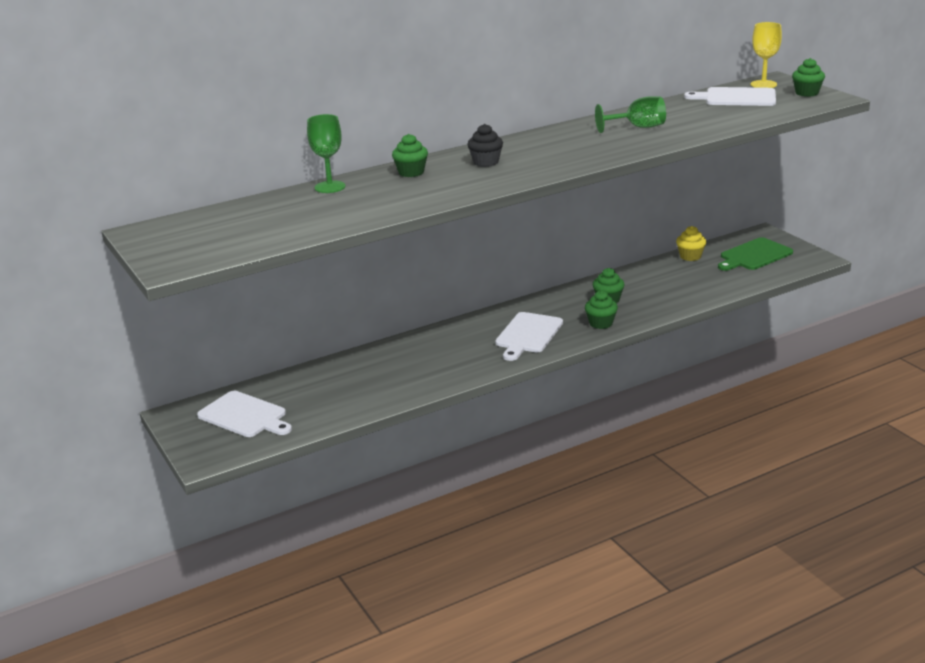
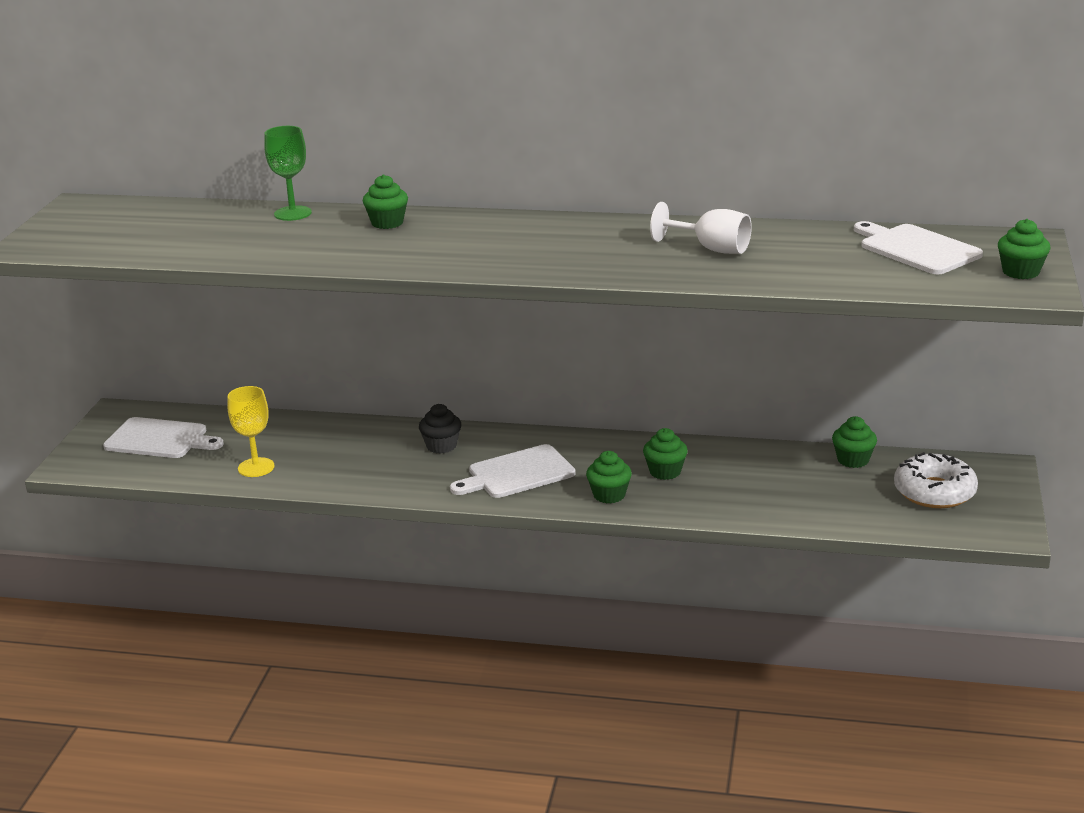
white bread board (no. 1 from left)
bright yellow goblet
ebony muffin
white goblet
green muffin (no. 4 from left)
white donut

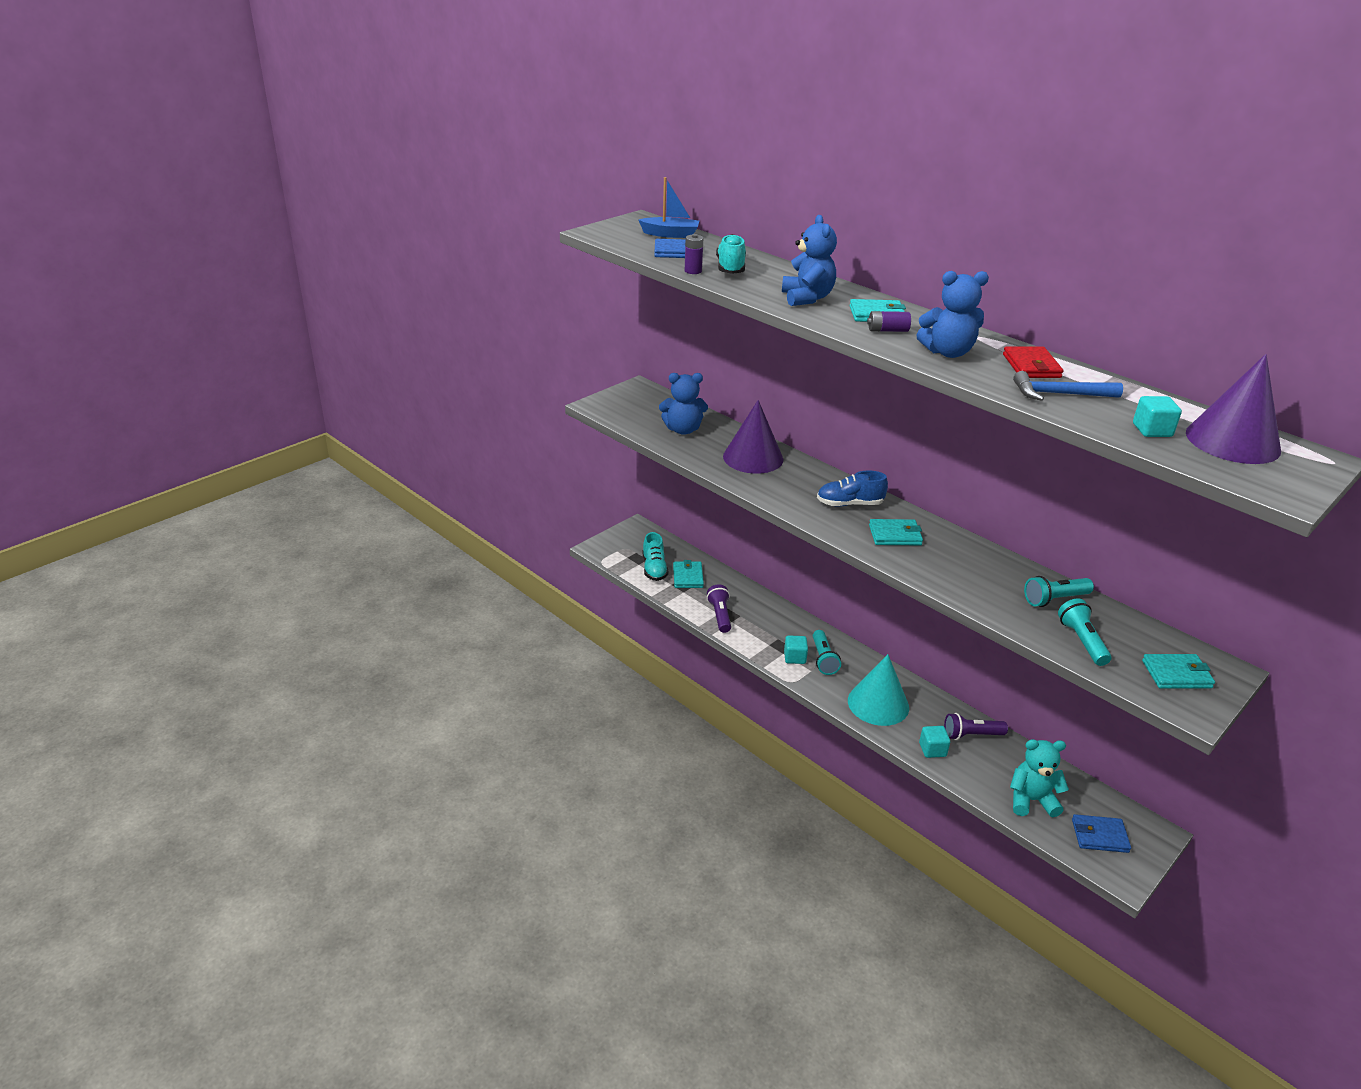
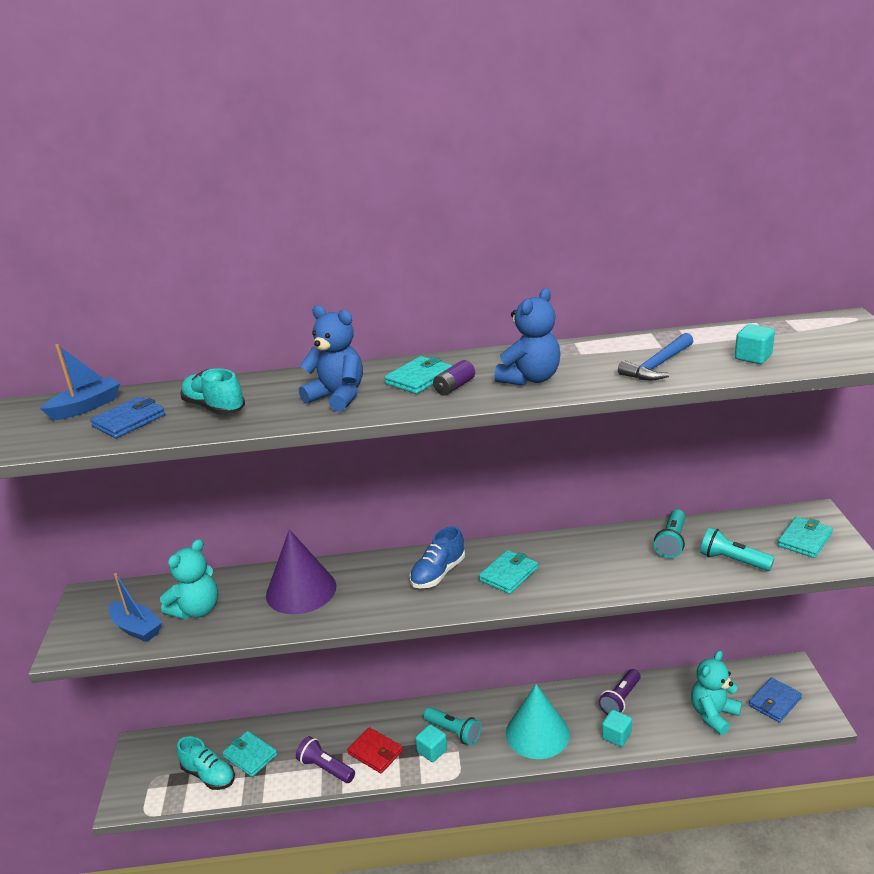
cobalt toy boat (no. 2 from left)
aqua teddy (no. 1 from left)
red wallet
royal purple battery (no. 1 from left in the first image)
royal purple cone shape (no. 2 from left in the first image)

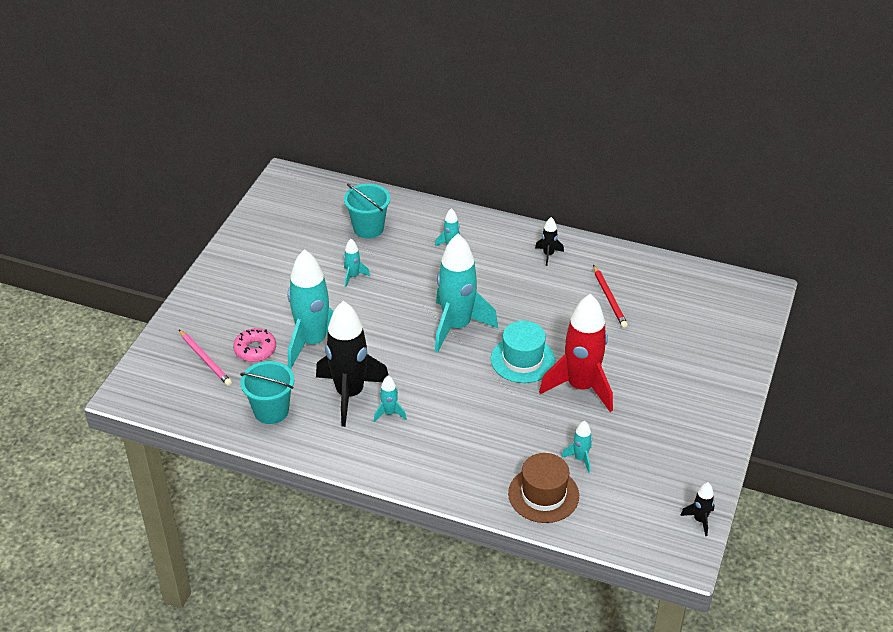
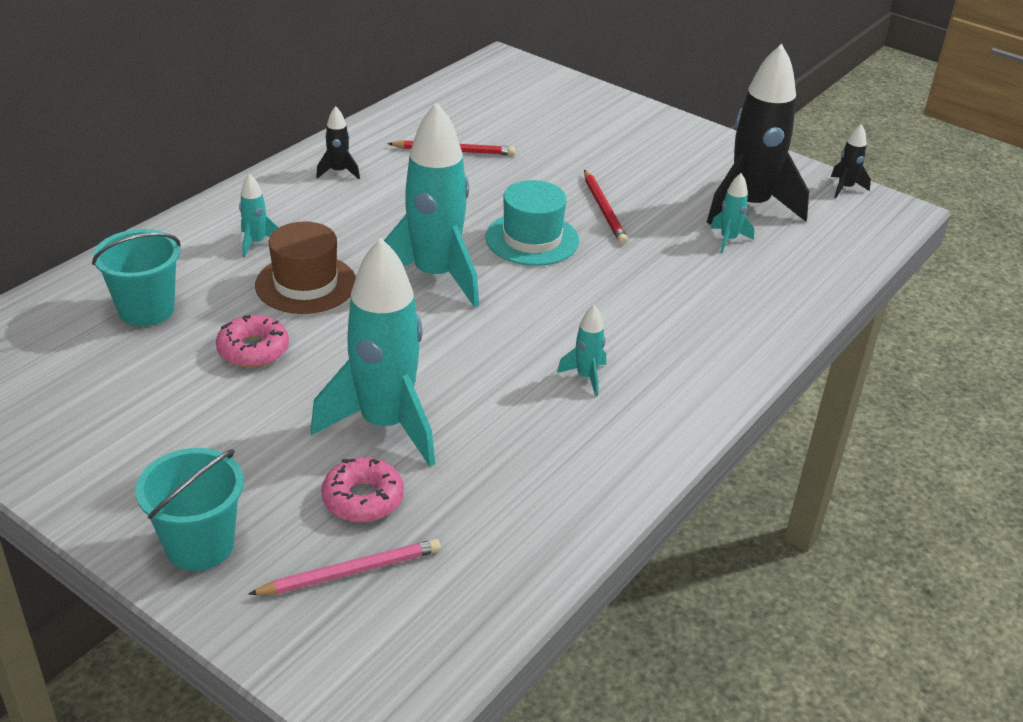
aqua pail (no. 2 from left)
rosy donut (no. 1 from left)
brown hat
red lead pencil (no. 2 from left)
ebony spaceship (no. 2 from left)

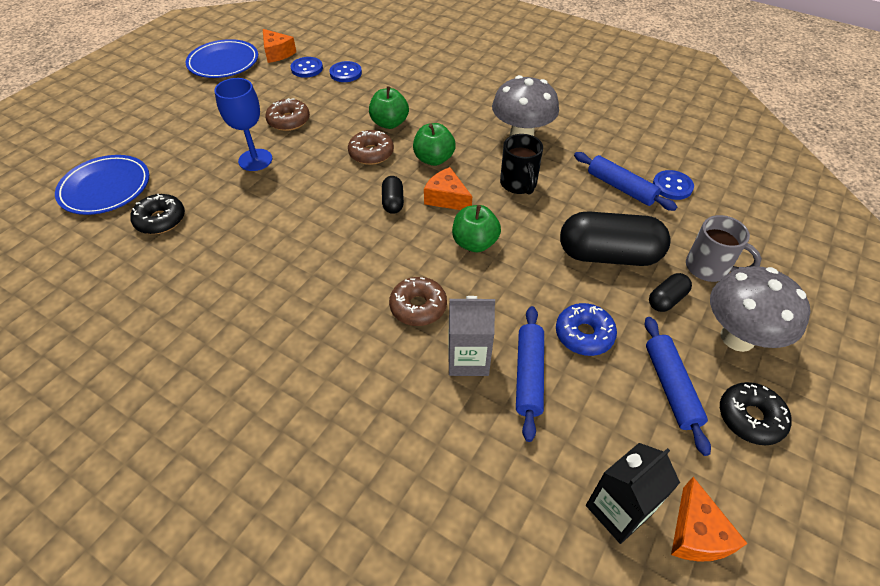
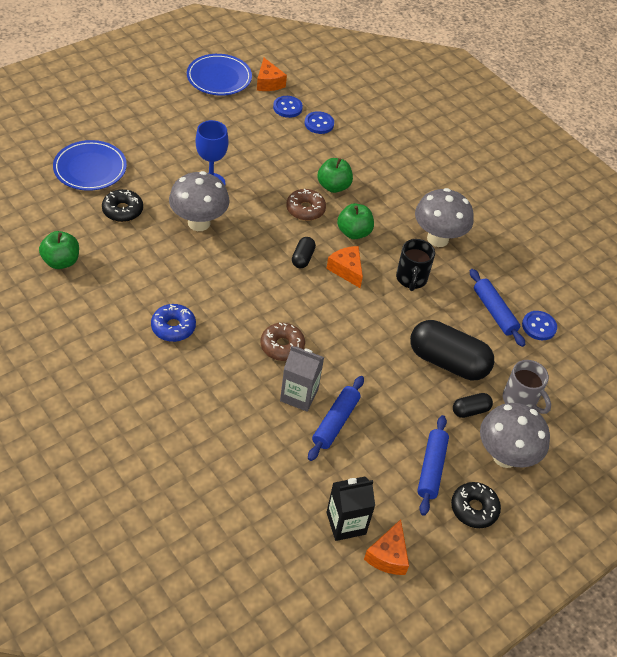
green toy apple (no. 1 from left)
cobalt donut
grey toadstool (no. 1 from left)
brown donut (no. 1 from left in the first image)

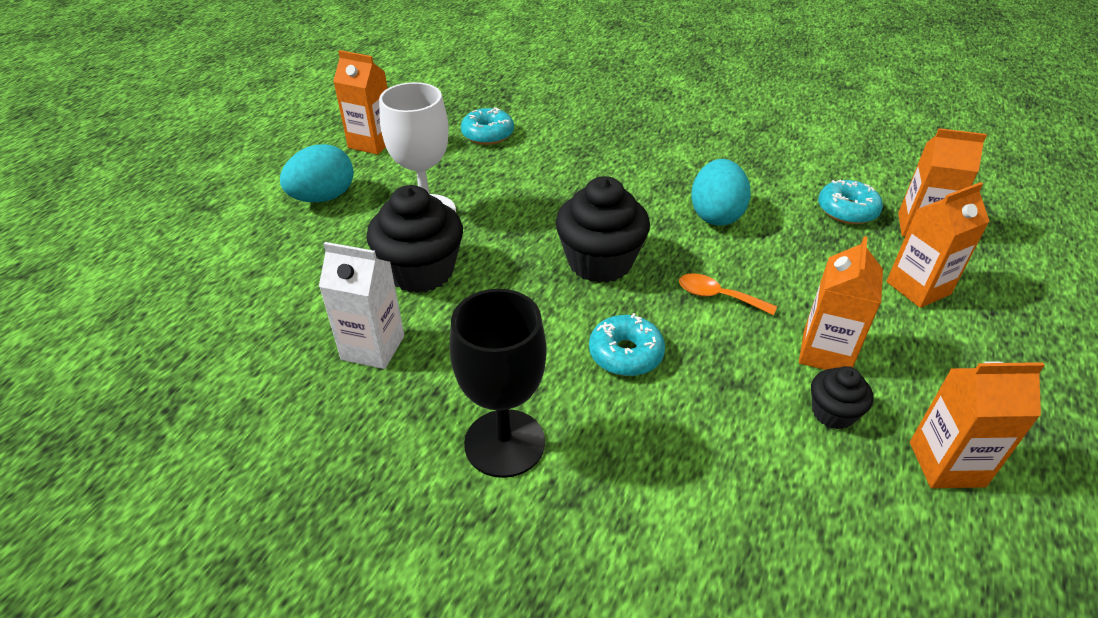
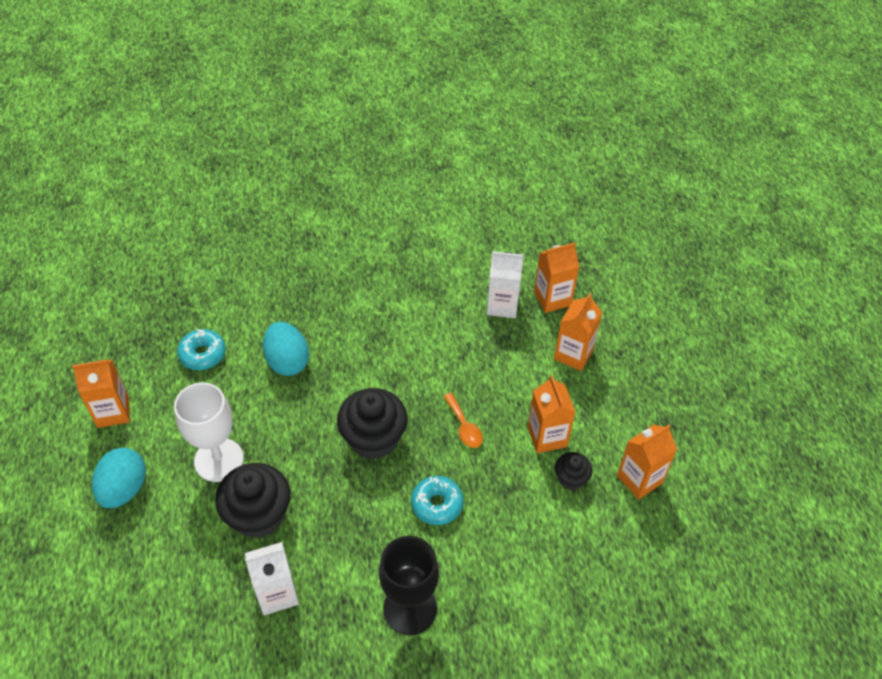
aqua egg shape (no. 2 from left)
orange-coloured tablespoon
white carton (no. 2 from left)

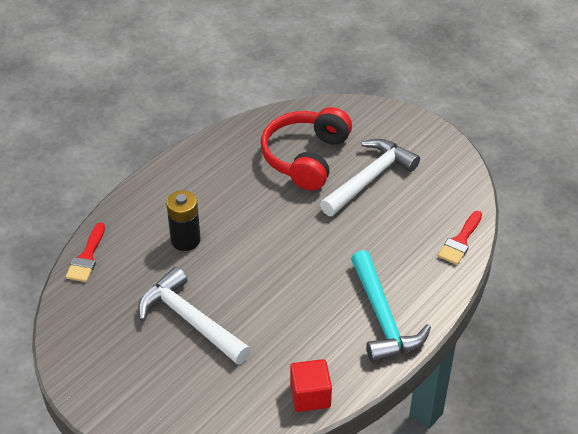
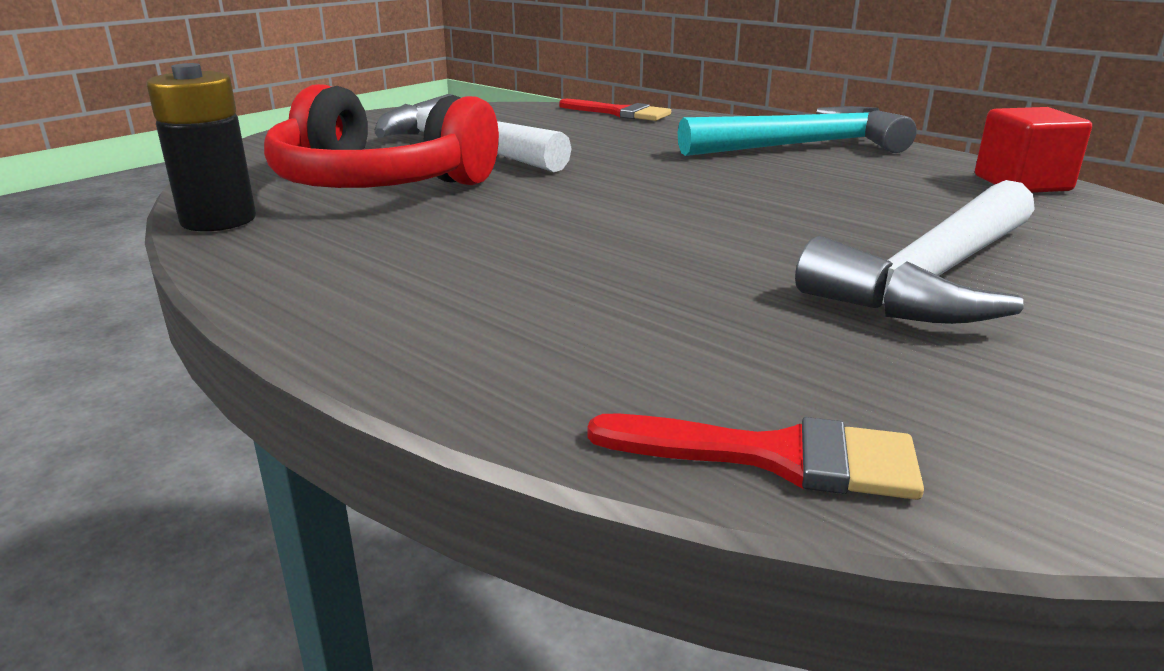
ebony battery

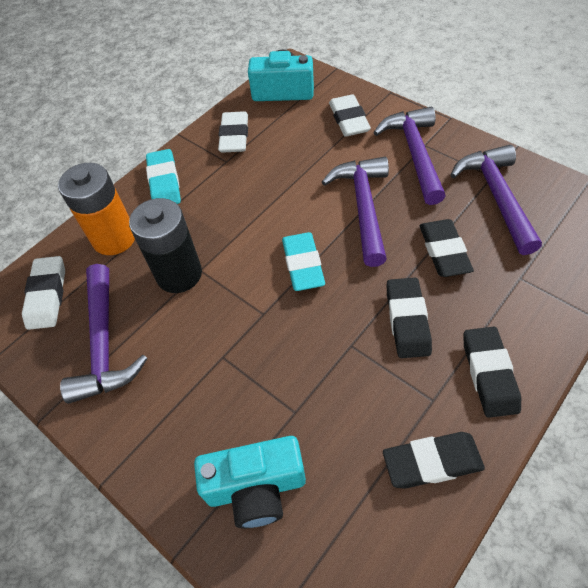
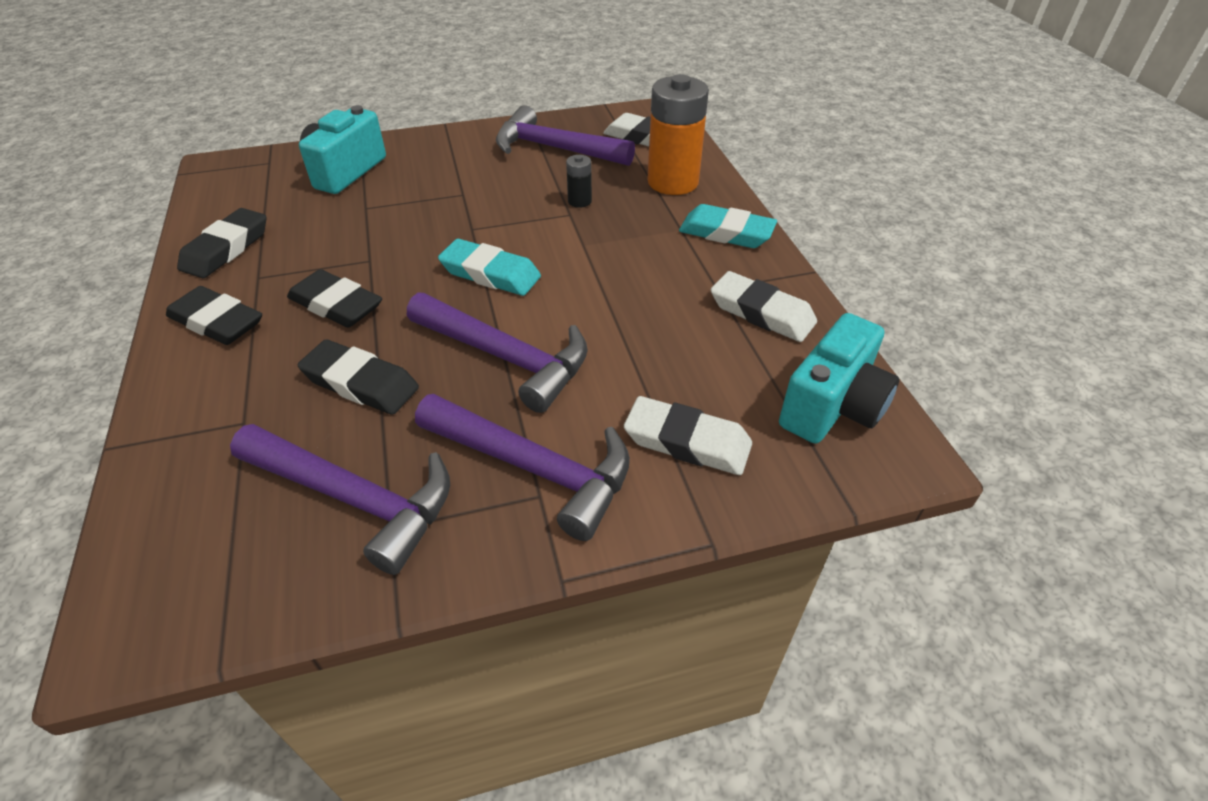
ebony battery

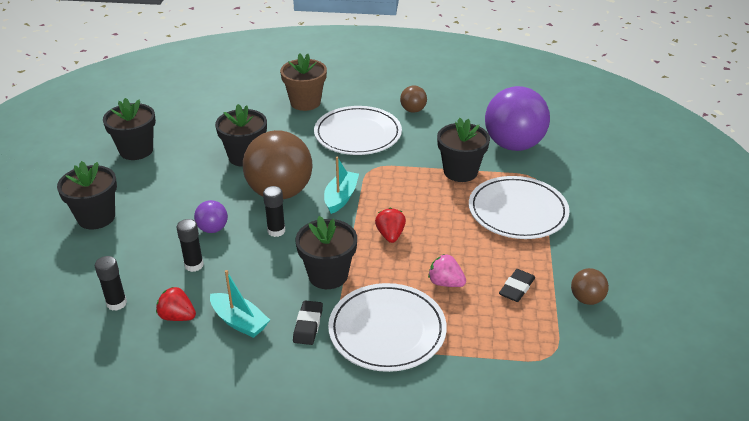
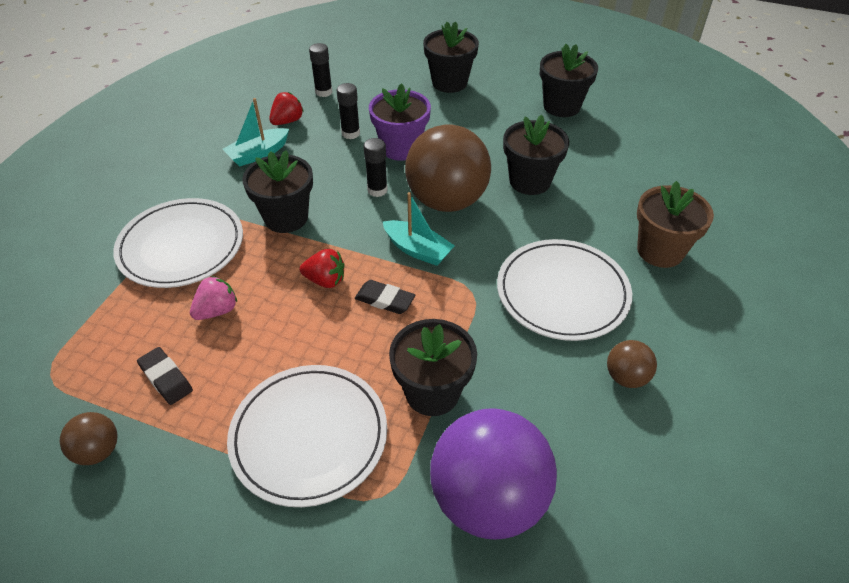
ebony eraser (no. 2 from left)
royal purple potted plant

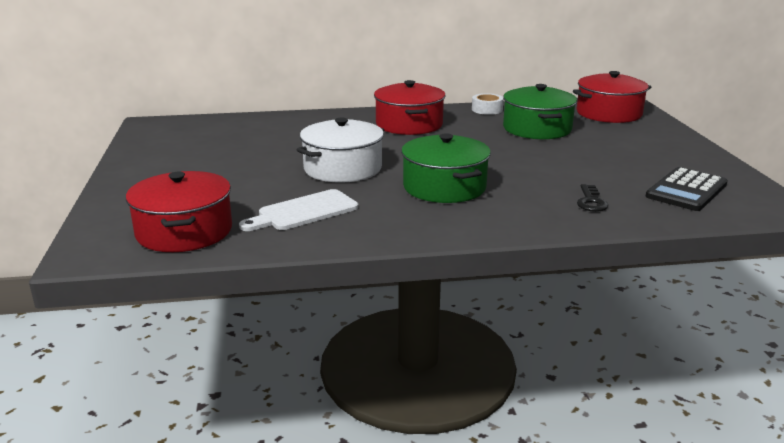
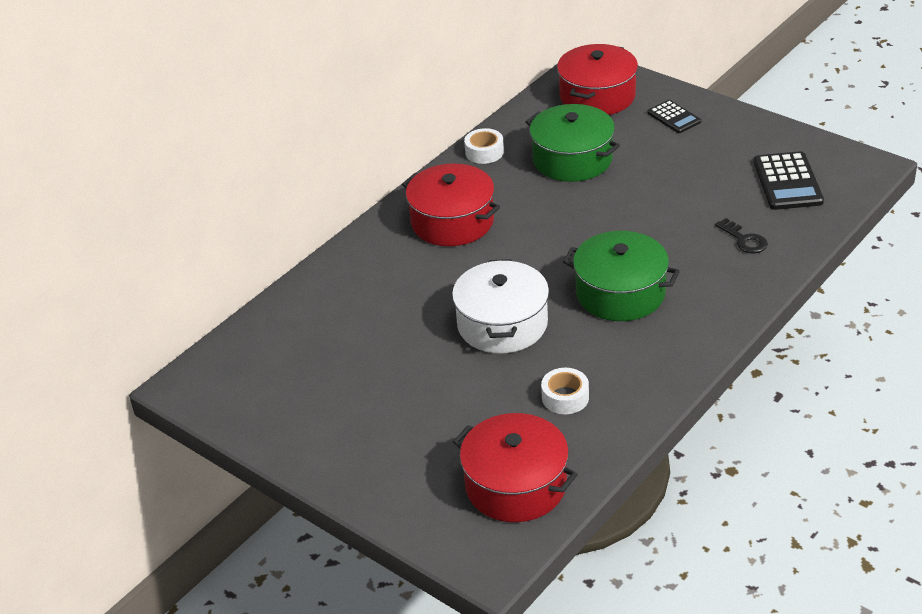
white roll of tape (no. 2 from left)
ebony adding machine (no. 1 from left)

